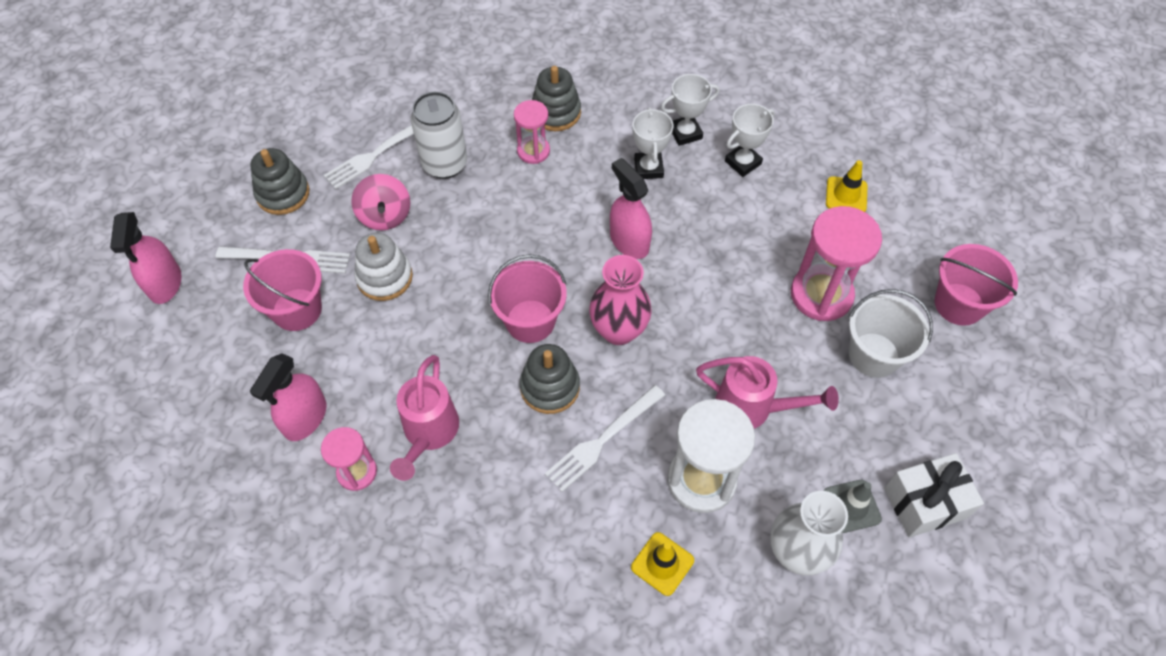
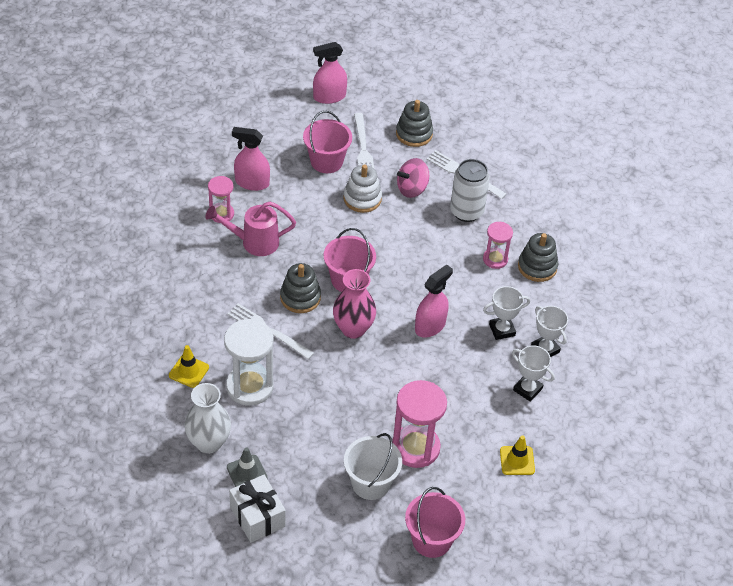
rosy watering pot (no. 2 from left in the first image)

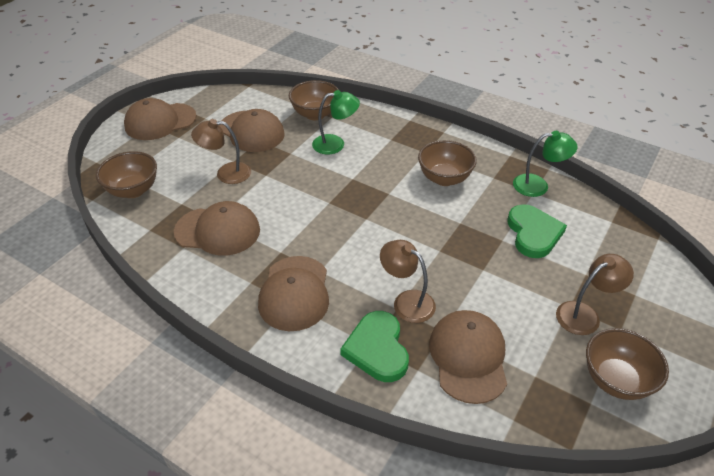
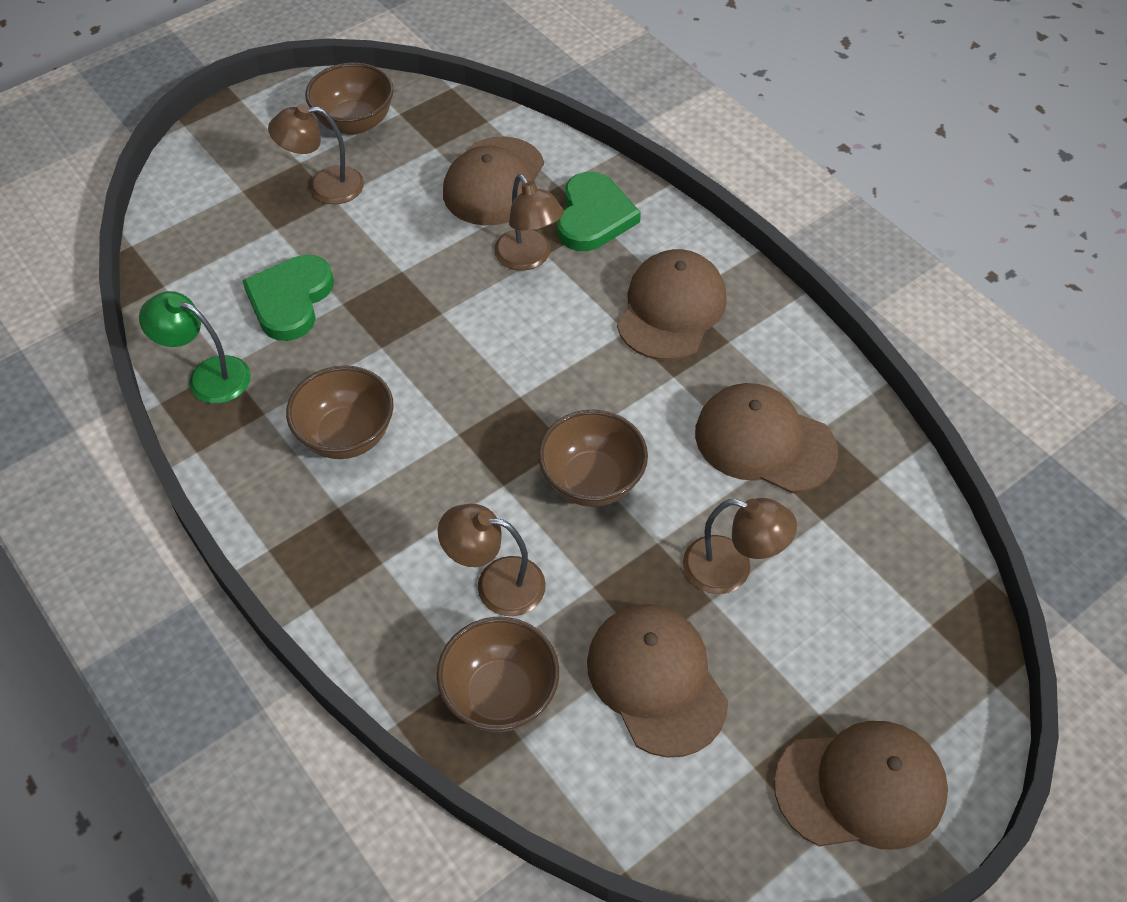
brown lamp (no. 2 from left)
brown bowl (no. 4 from left)

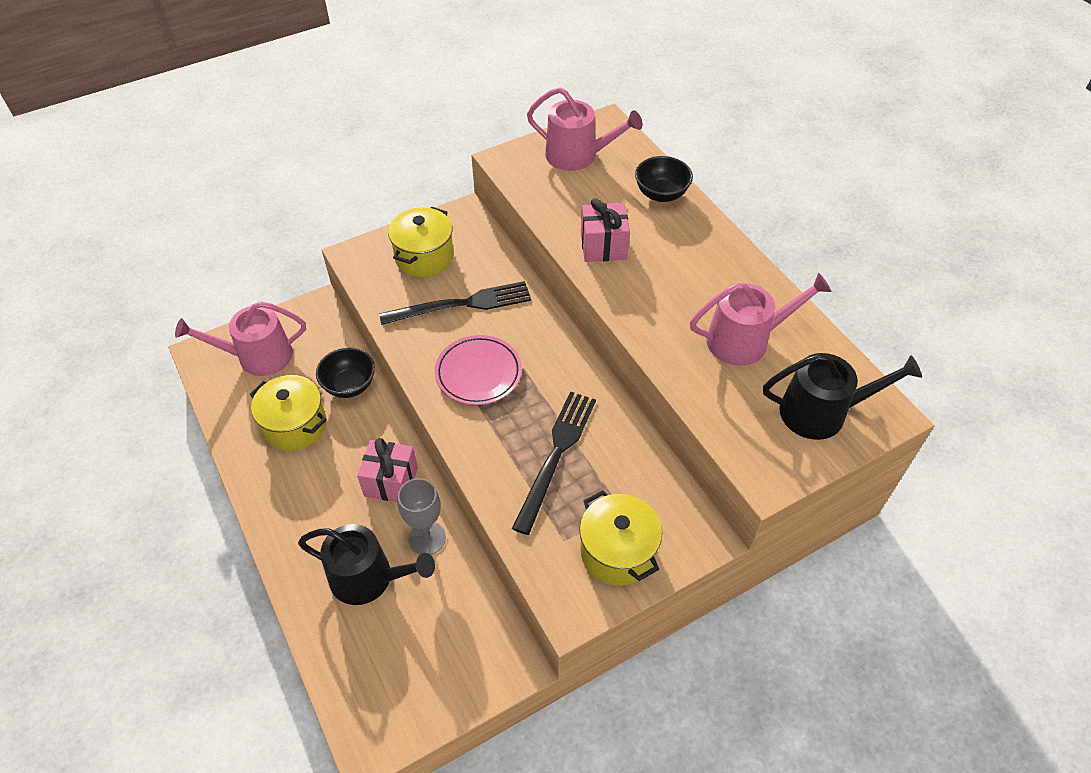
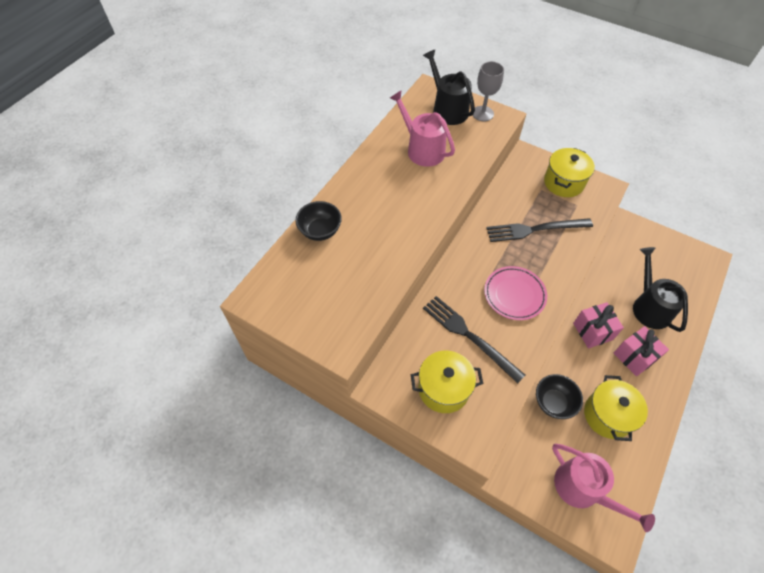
grey goblet
rosy wrapped gift (no. 2 from left)
rosy watering pot (no. 2 from left in the first image)

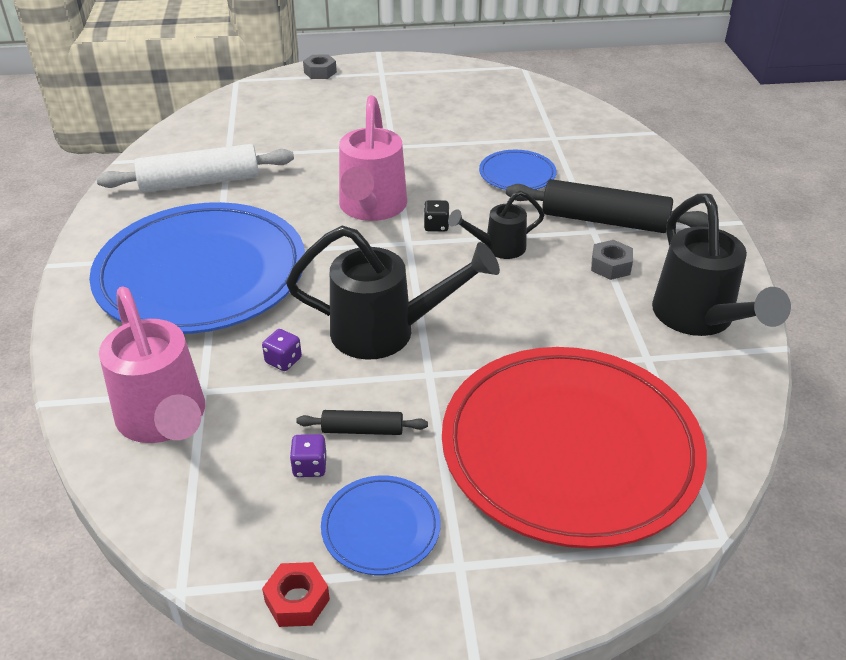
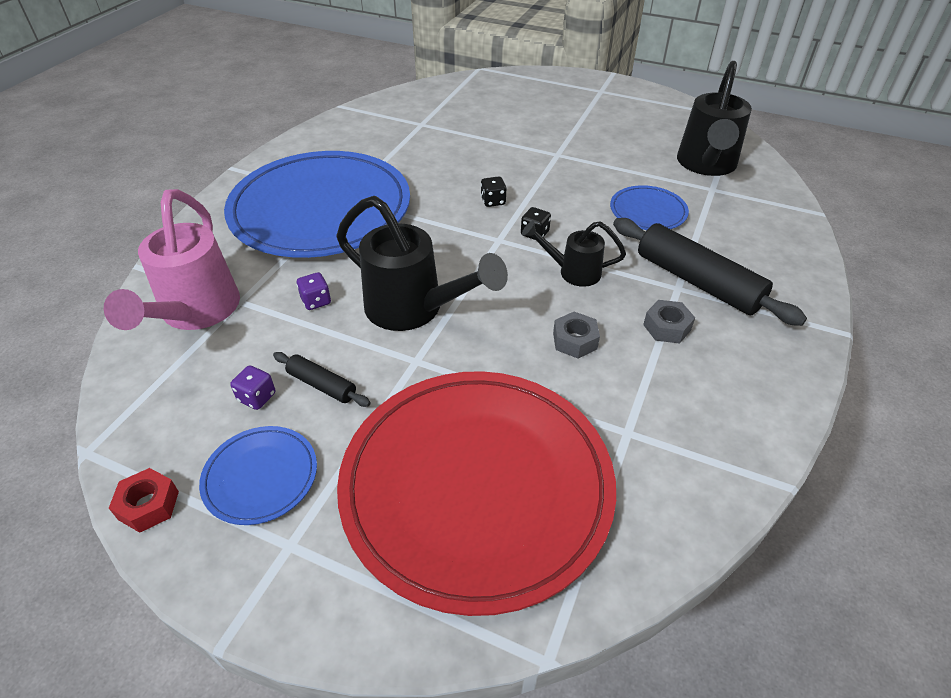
ebony dice (no. 1 from left)
grey hexagon nut (no. 1 from left)
ebony watering pot (no. 3 from left)
white rolling pin

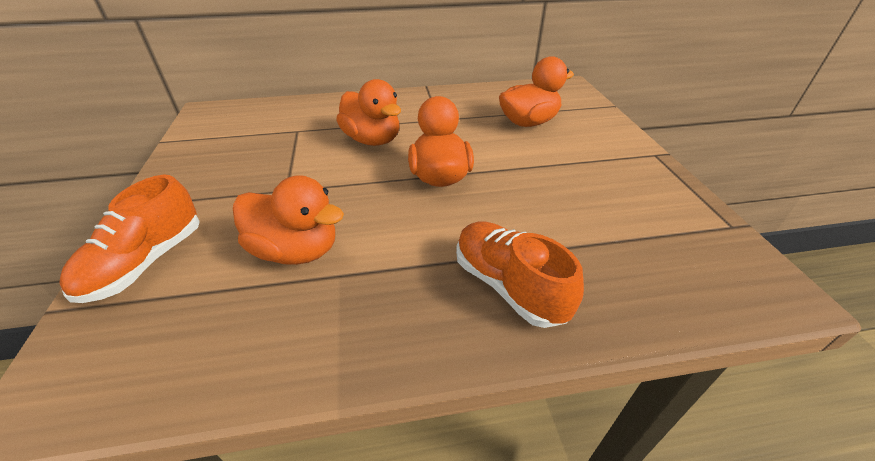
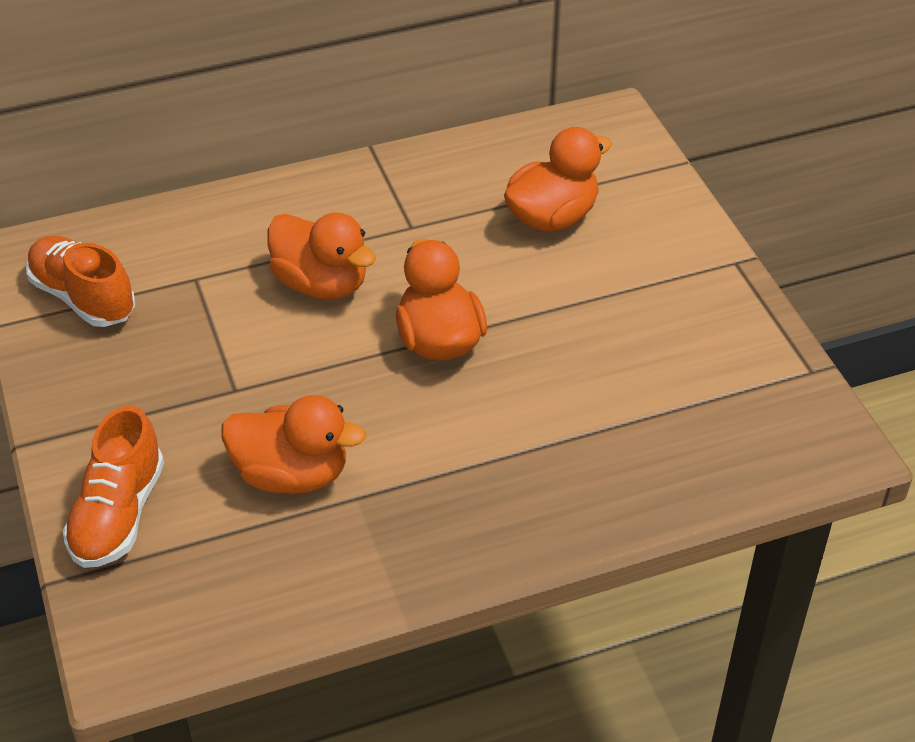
orange-coloured shoe (no. 1 from left)

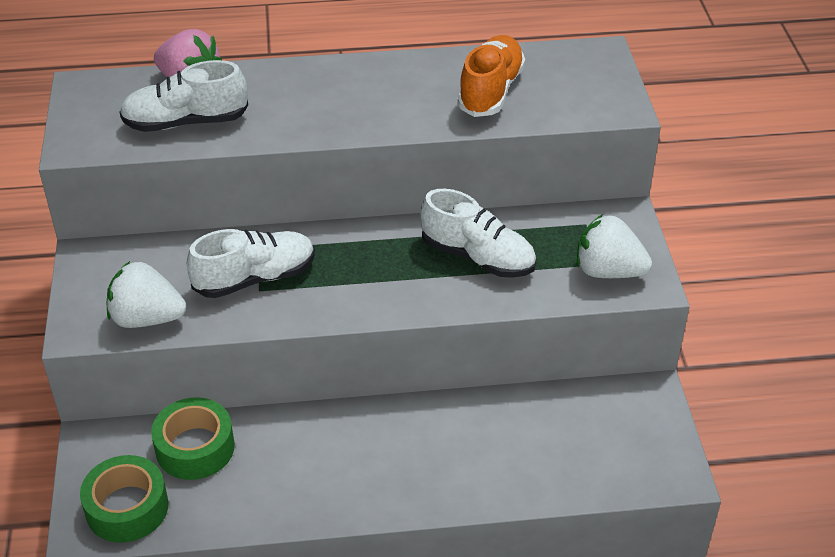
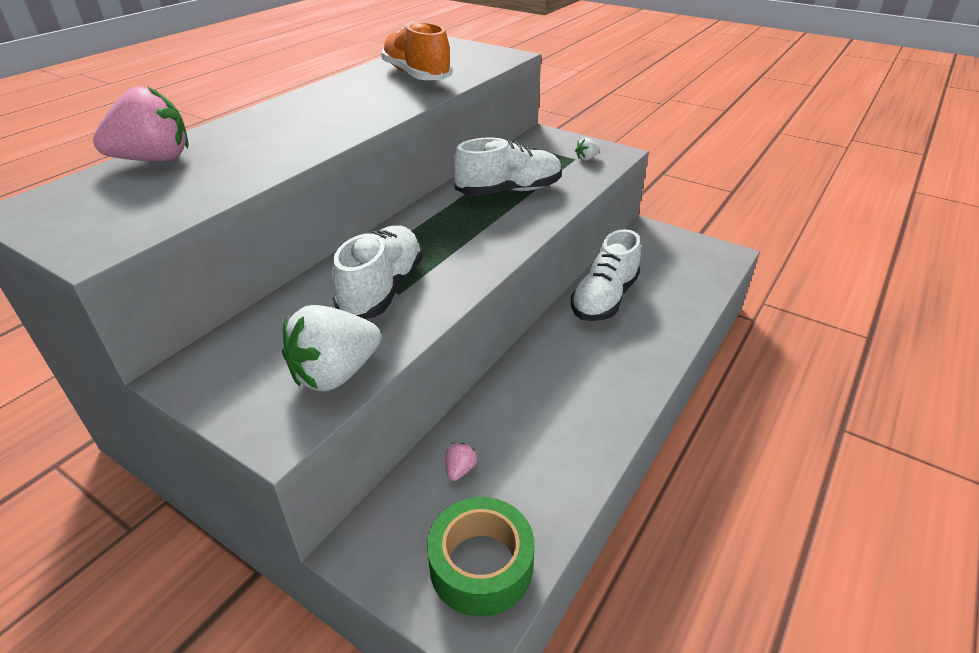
rosy toy strawberry (no. 2 from left)
white shoe (no. 3 from left)
white toy strawberry (no. 2 from left)

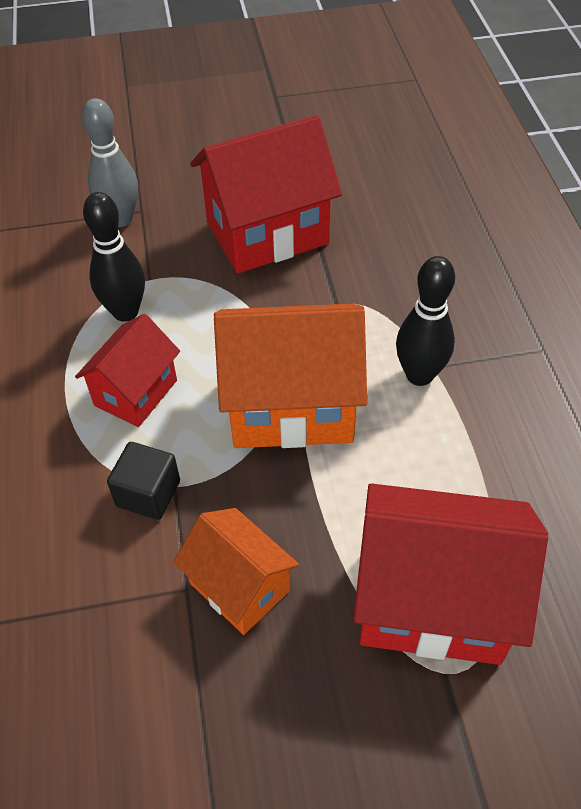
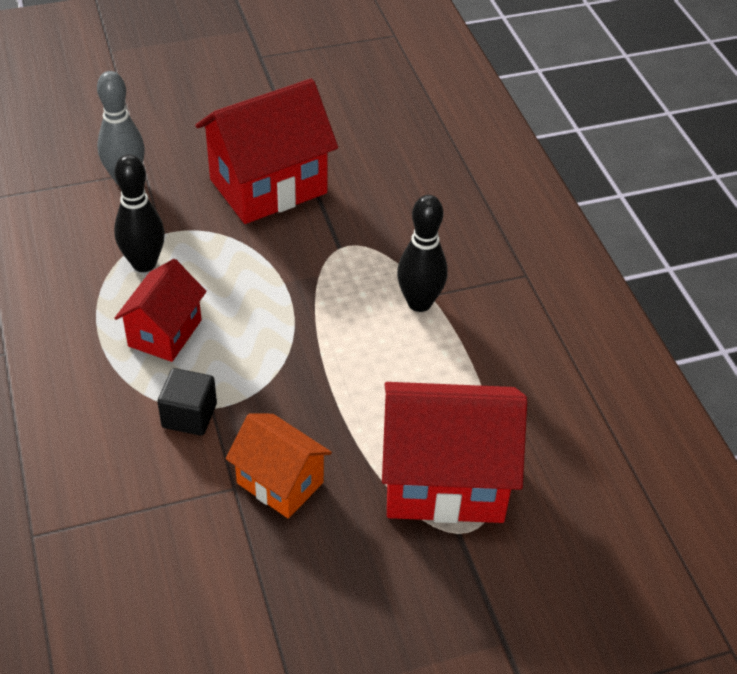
orange-coloured house (no. 2 from left in the first image)

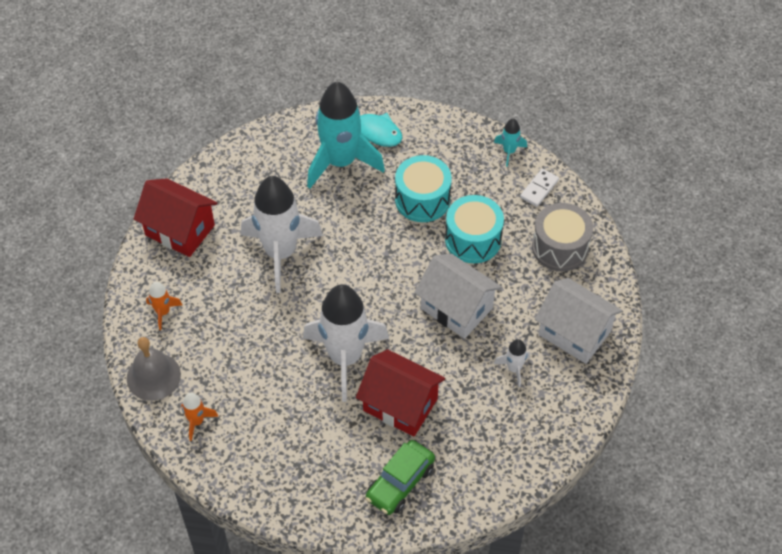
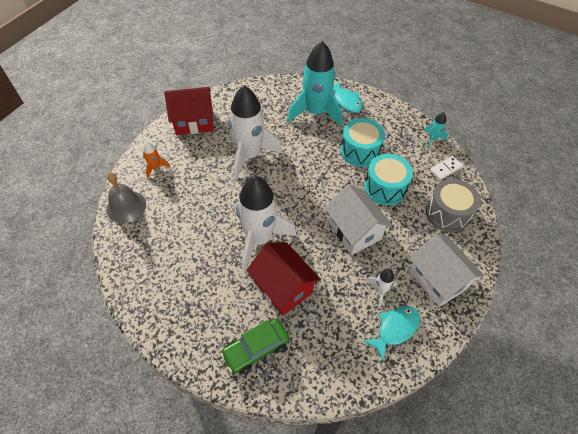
red house (no. 1 from left)
aqua toy fish (no. 2 from left)
orange-coloured spaceship (no. 2 from left in the first image)

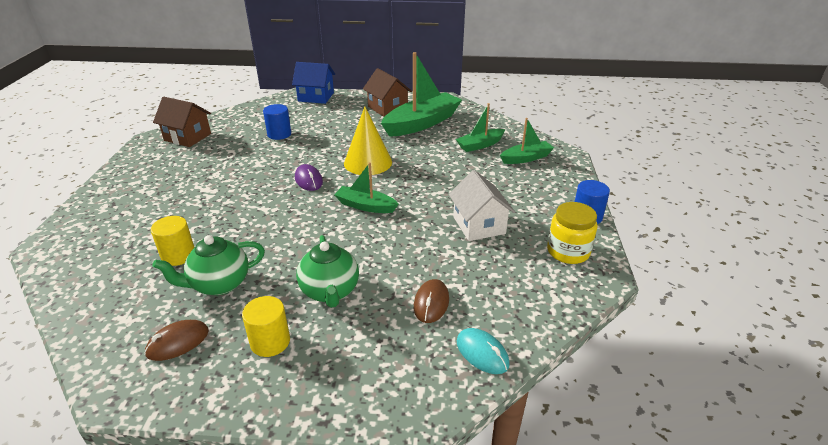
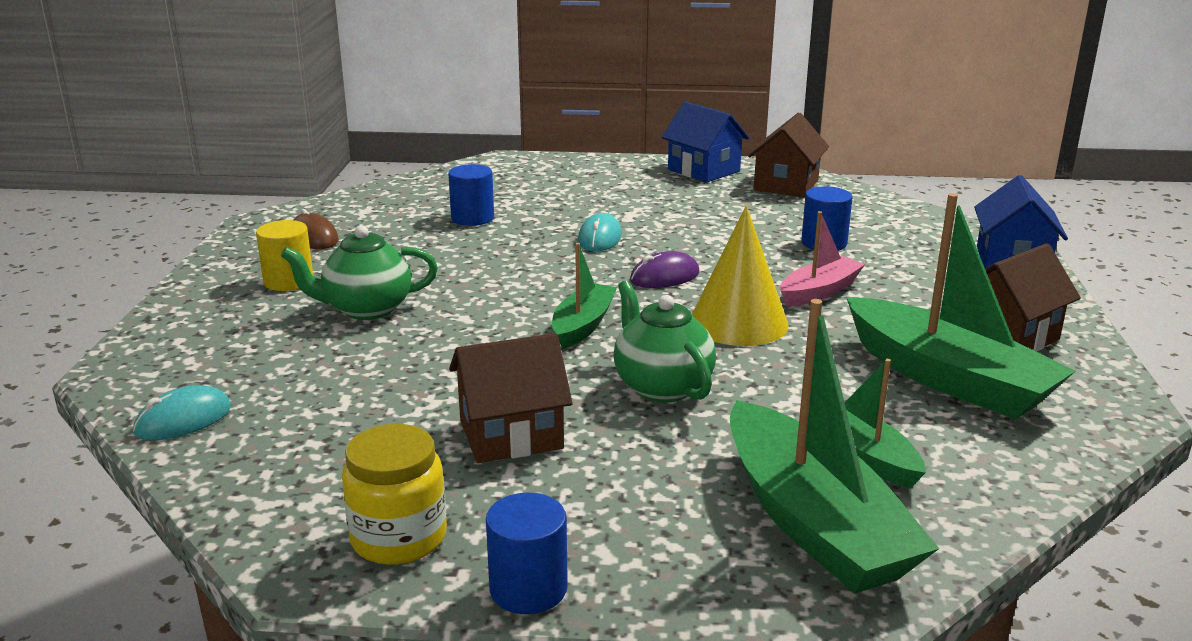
cobalt cylinder (no. 1 from left)
brown house (no. 1 from left)
aqua PC mouse (no. 2 from left)
green teapot (no. 2 from left)
cobalt house (no. 1 from left)
green toy boat (no. 2 from left)
rosy toy boat
brown PC mouse (no. 2 from left in the first image)

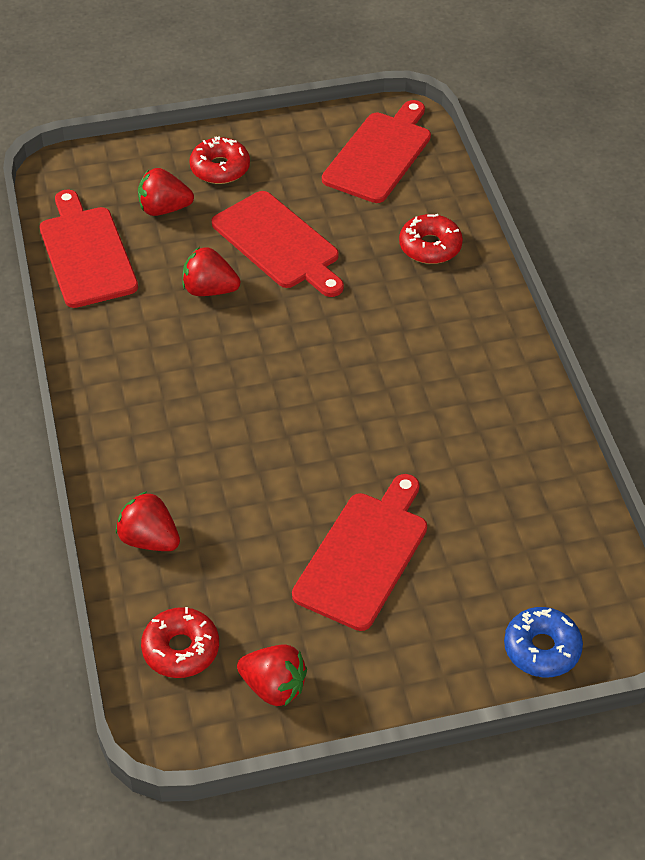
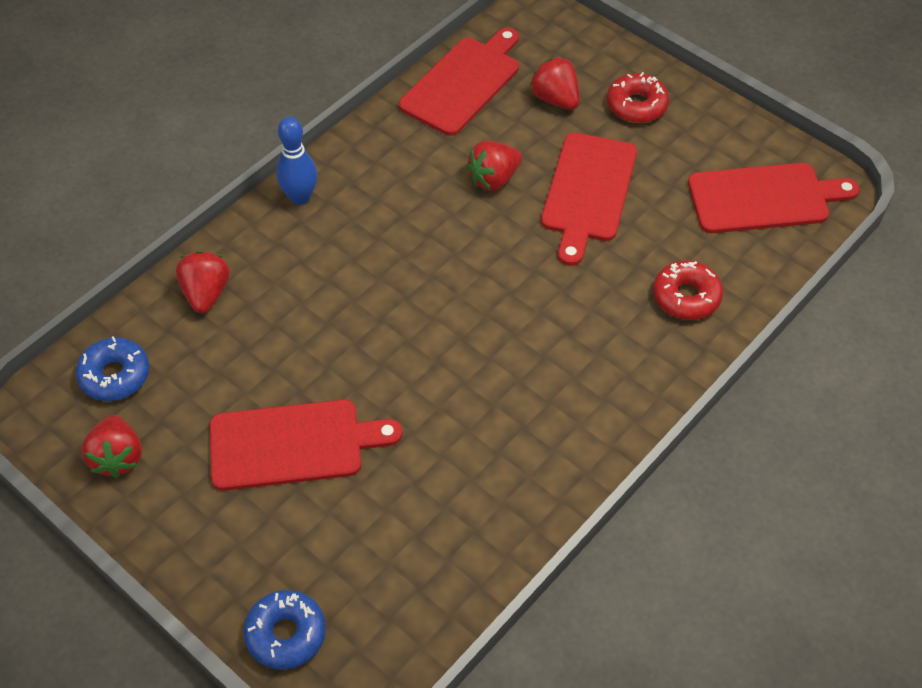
cobalt donut (no. 1 from left)
cobalt tenpin
red toy strawberry (no. 3 from left)

